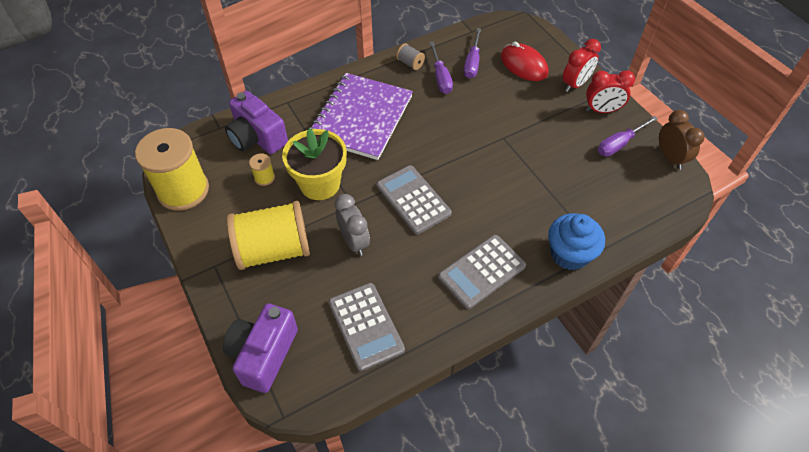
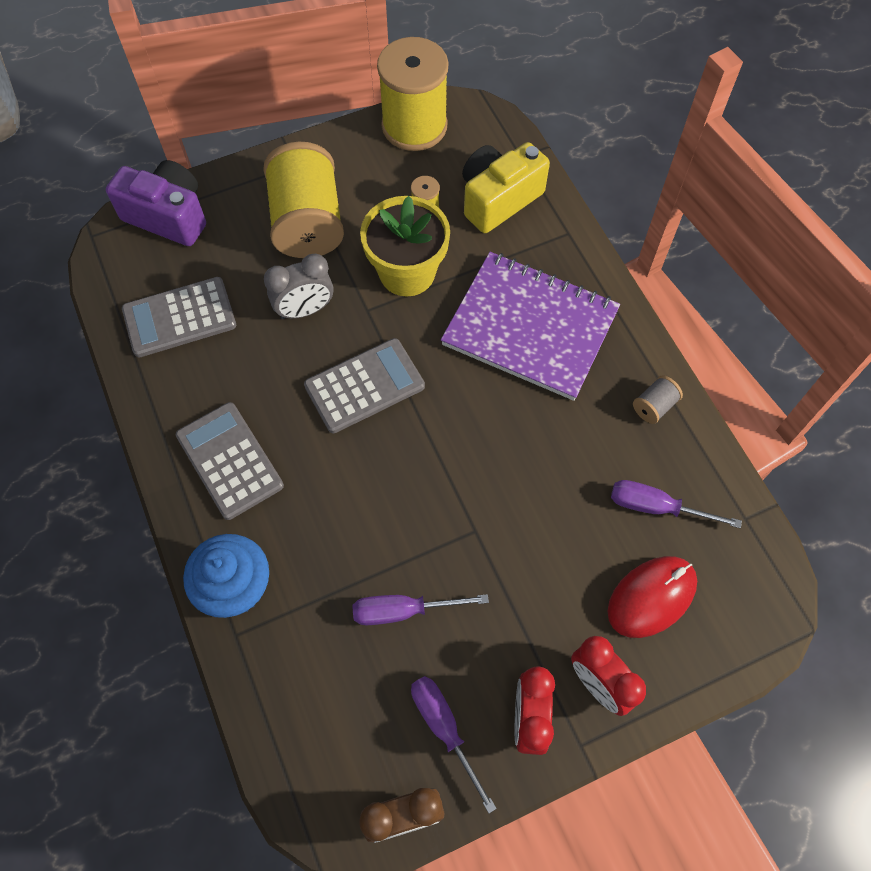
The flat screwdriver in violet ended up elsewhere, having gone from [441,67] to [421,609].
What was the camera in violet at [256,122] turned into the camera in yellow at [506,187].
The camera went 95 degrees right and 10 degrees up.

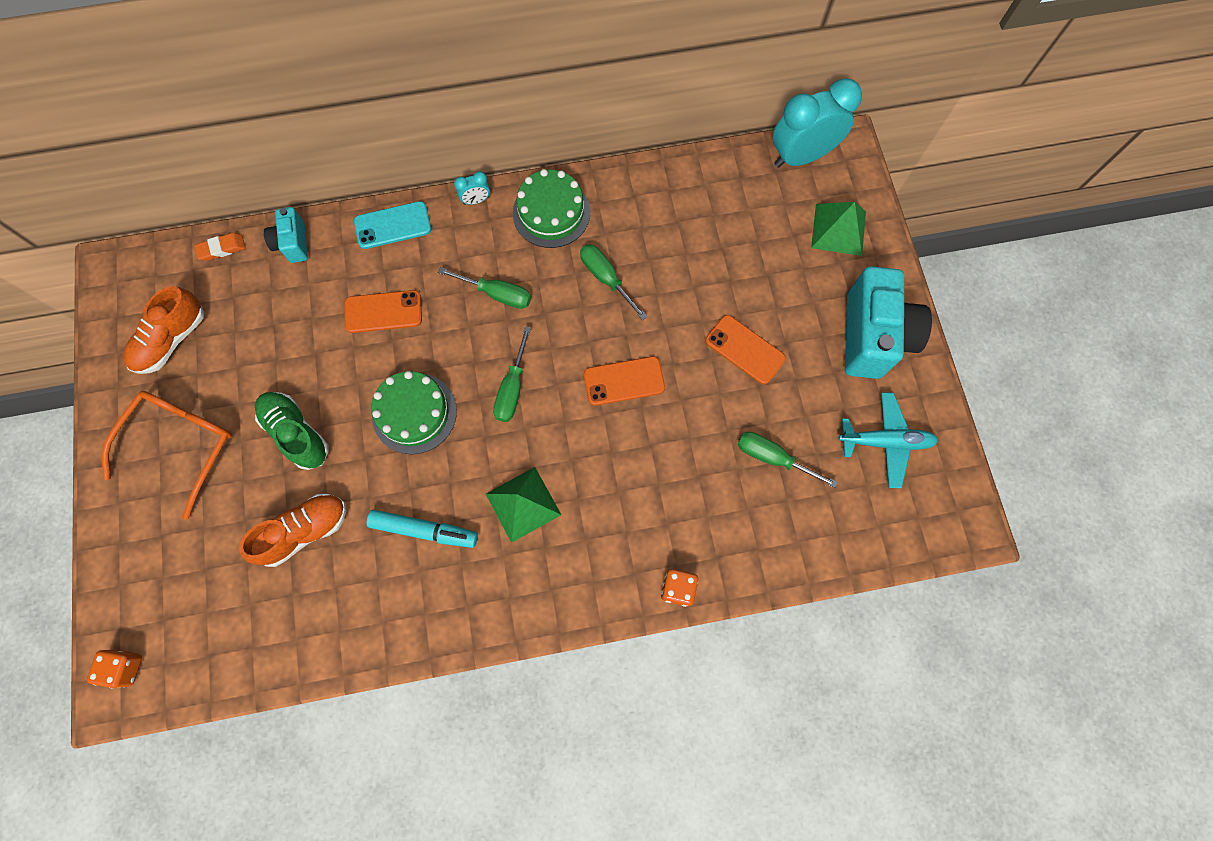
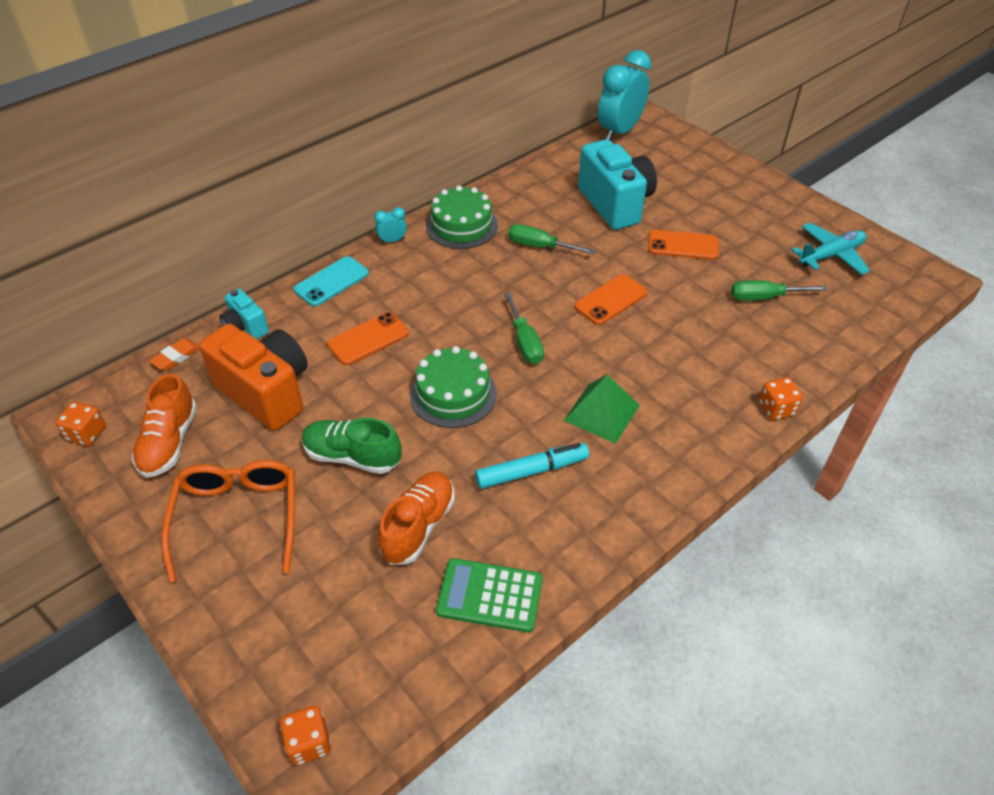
The second view gained the dice in bright orange at [81,424].
The second view gained the camera in bright orange at [253,377].
The bedside clock in aqua at [472,188] ended up facing another way, 150 degrees counterclockwise from before.
The second view gained the calculator in emerald at [489,595].
The camera in aqua ended up elsewhere, having gone from [888,322] to [617,184].
The second view lost the flat screwdriver in emerald at [484,288].
The second view lost the solid pyramid in emerald at [838,229].
The camera went 30 degrees left and 25 degrees down.

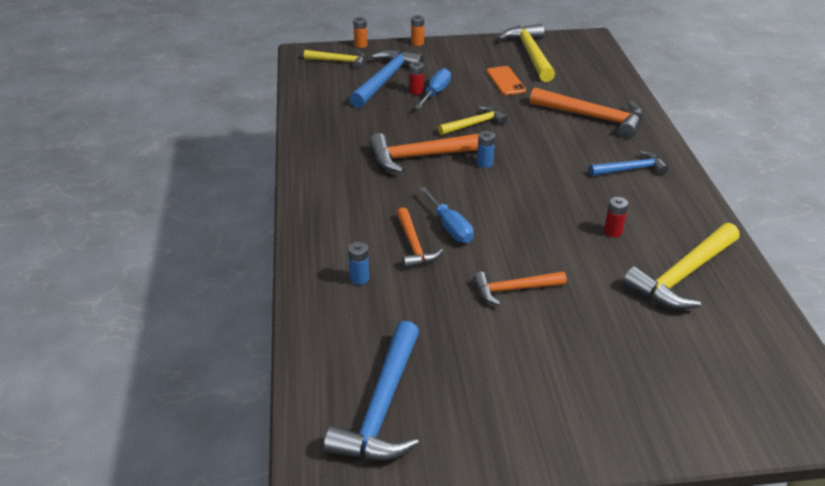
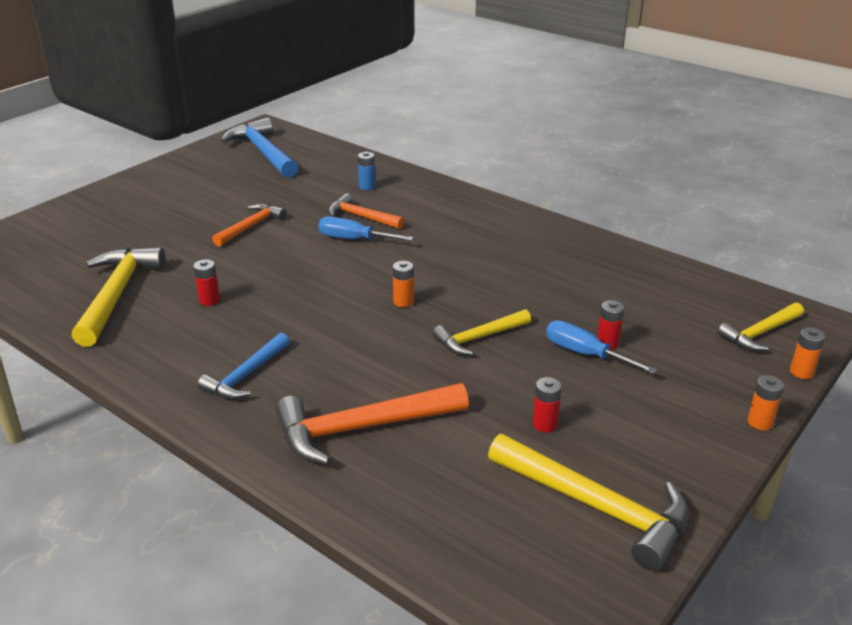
What was the power cell in blue at [486,149] turned into the power cell in bright orange at [403,284].
The carpenter's hammer in yellow at [473,120] ended up facing another way, 45 degrees clockwise from before.
Where the smartphone in bright orange stood at [506,80], the power cell in crimson came to stand at [547,404].
The flat screwdriver in blue at [433,88] ended up facing another way, 150 degrees clockwise from before.
The second view lost the carpenter's hammer in blue at [386,79].
The second view lost the carpenter's hammer in bright orange at [430,152].
The camera went 135 degrees right and 5 degrees down.

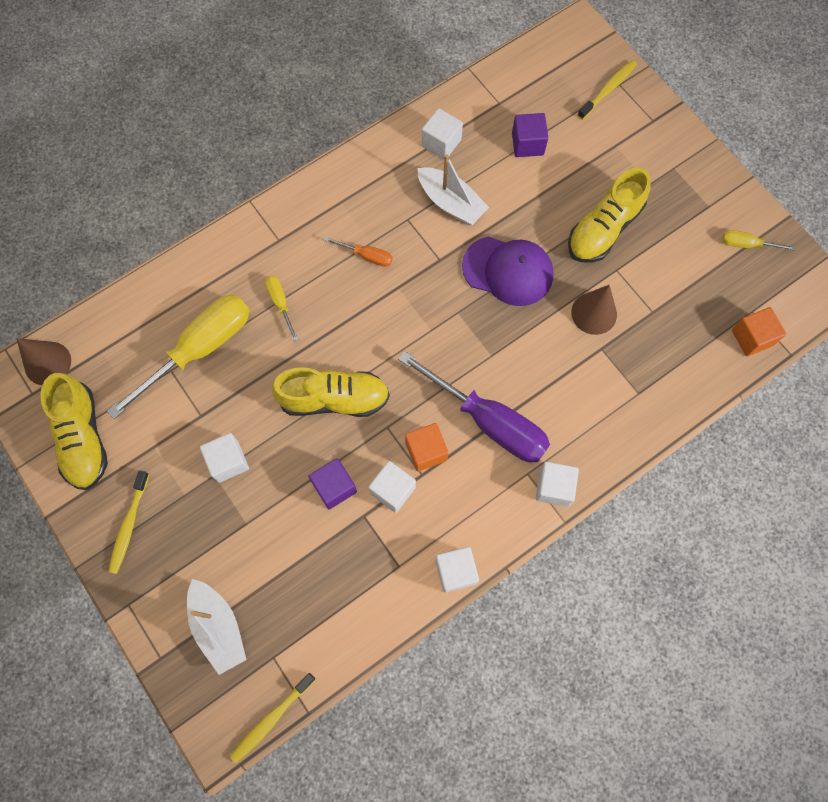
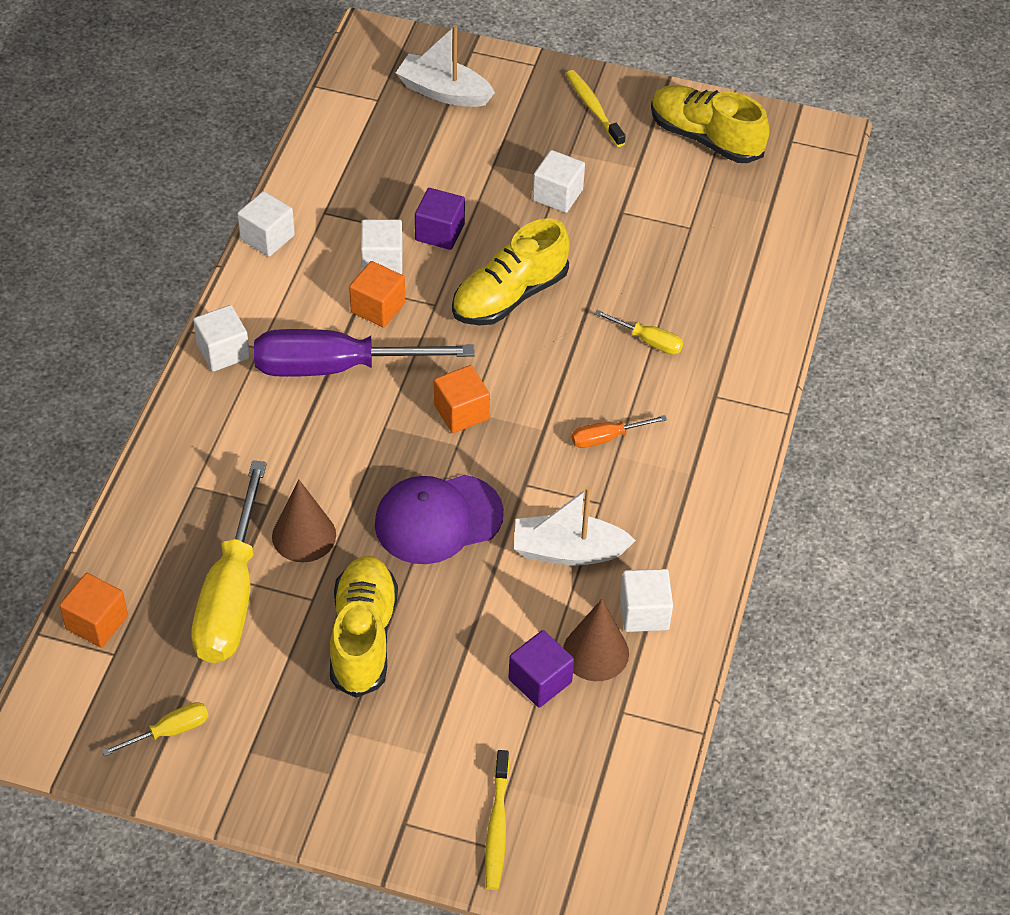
The flat screwdriver in yellow ended up elsewhere, having gone from [178,357] to [229,561].
The second view gained the solid cube in bright orange at [462,399].
The cone shape in dark brown ended up elsewhere, having gone from [43,361] to [596,640].
The second view lost the toothbrush in yellow at [273,718].
The camera went 140 degrees right and 20 degrees down.

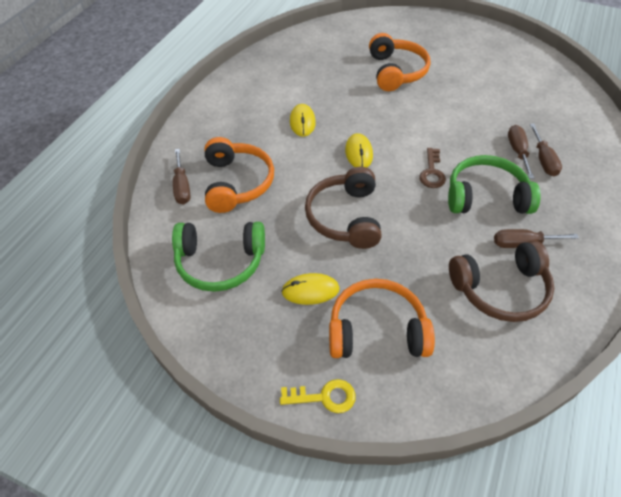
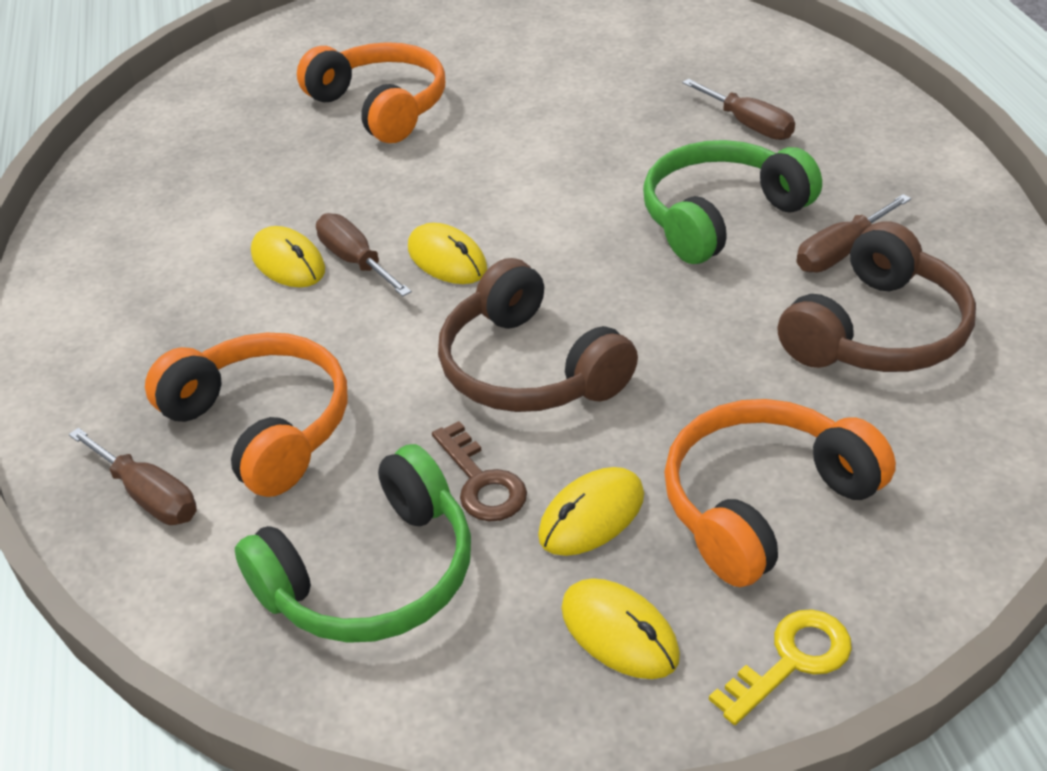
The flat screwdriver in dark brown ended up elsewhere, having gone from [521,152] to [364,254].
The key in dark brown ended up elsewhere, having gone from [432,168] to [479,471].
The second view gained the computer mouse in yellow at [620,628].
The camera went 35 degrees left and 10 degrees down.

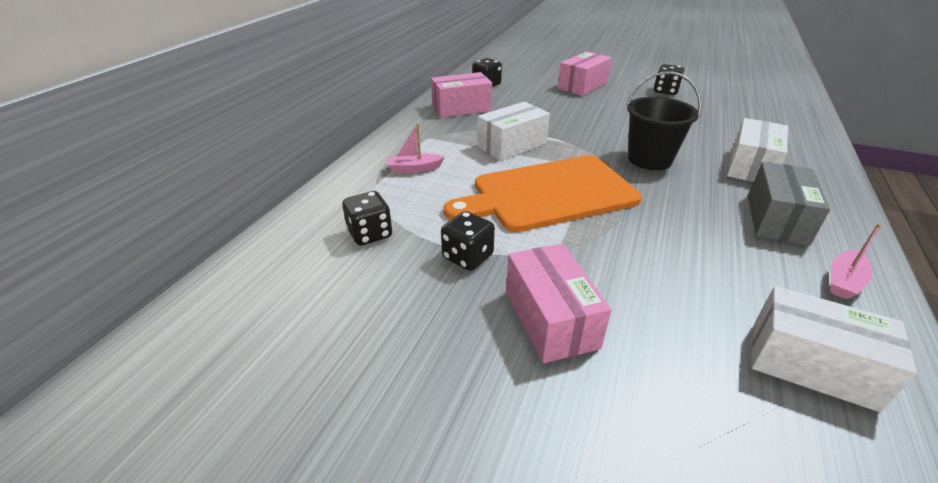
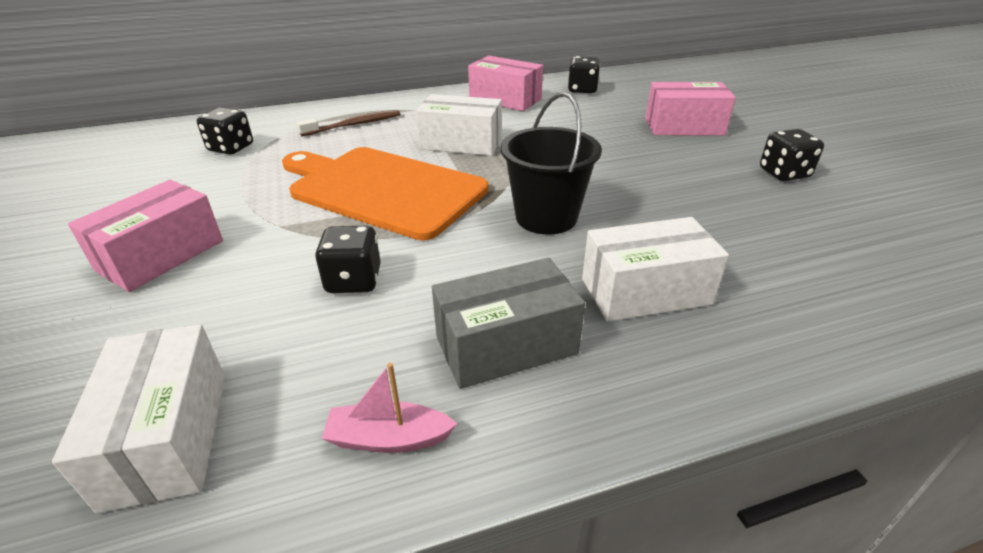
Where the sailboat in pink stood at [416,148], the toothbrush in dark brown came to stand at [348,123].
The dice in ebony ended up elsewhere, having gone from [468,241] to [348,259].
The camera went 50 degrees right and 0 degrees up.

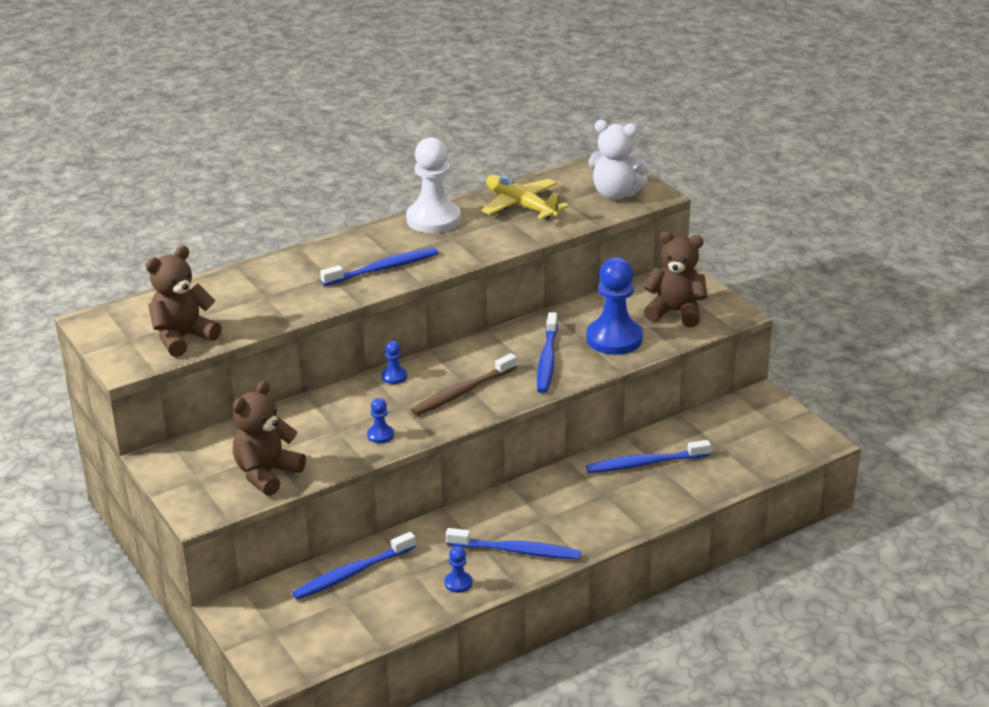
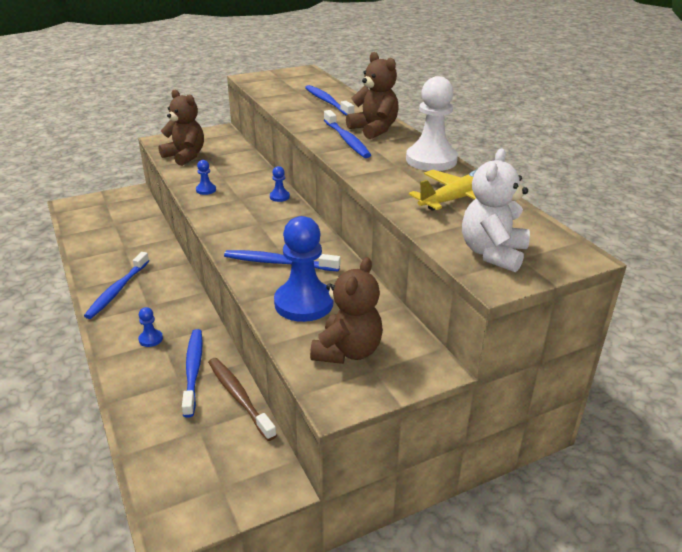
The chess pawn in blue ended up elsewhere, having gone from [458,569] to [150,327].
The toothbrush in dark brown ended up elsewhere, having gone from [464,384] to [242,399].
The toothbrush in blue ended up elsewhere, having gone from [354,566] to [329,100].
The stuffed bear in dark brown ended up elsewhere, having gone from [183,301] to [372,95].
The camera went 95 degrees right and 0 degrees up.

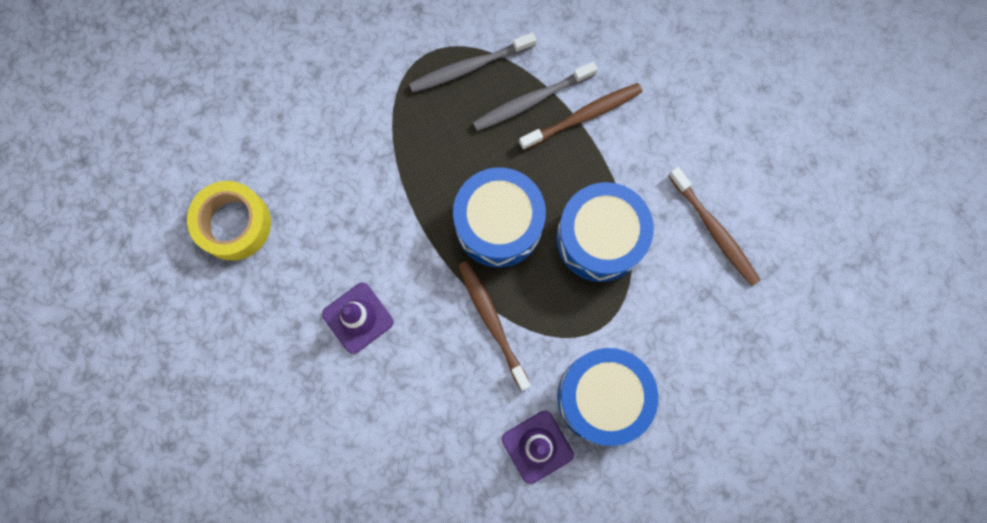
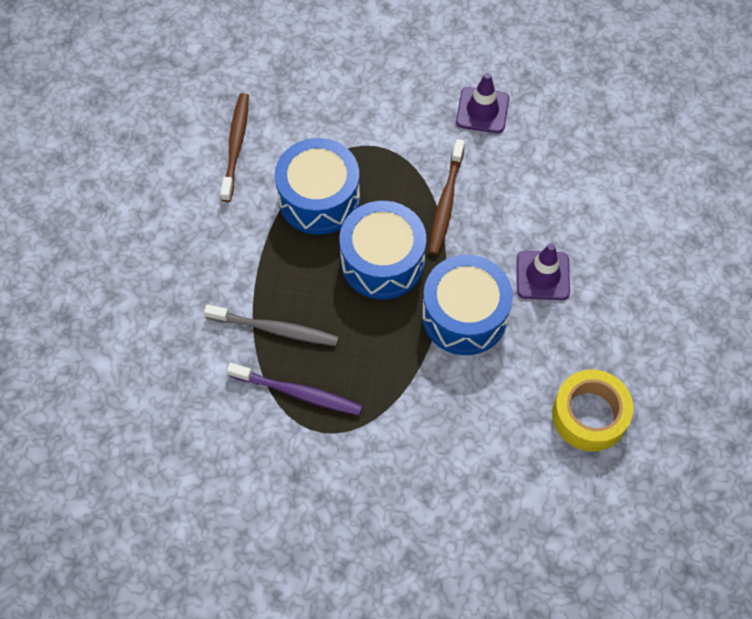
What was the toothbrush in grey at [472,62] turned into the toothbrush in violet at [294,389].
The snare drum in blue ended up elsewhere, having gone from [607,397] to [467,305].
The second view lost the toothbrush in dark brown at [581,116].
The camera went 140 degrees left and 15 degrees down.

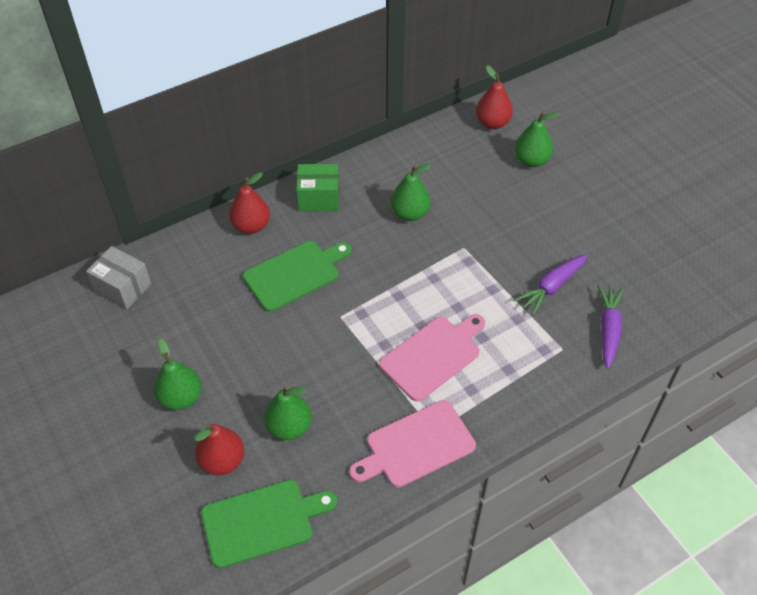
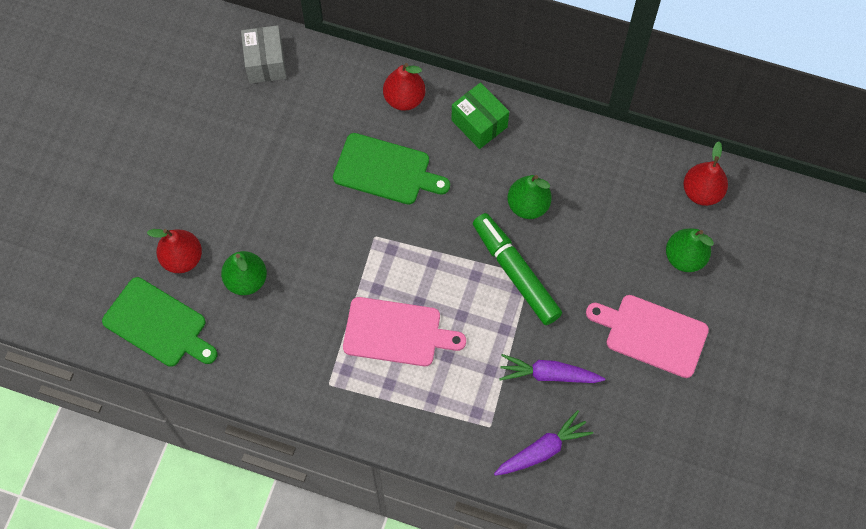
The second view gained the marker in emerald at [517,269].
The chopping board in pink ended up elsewhere, having gone from [412,443] to [647,336].
The second view lost the pear fruit in emerald at [177,374].
The camera went 50 degrees right and 15 degrees up.

